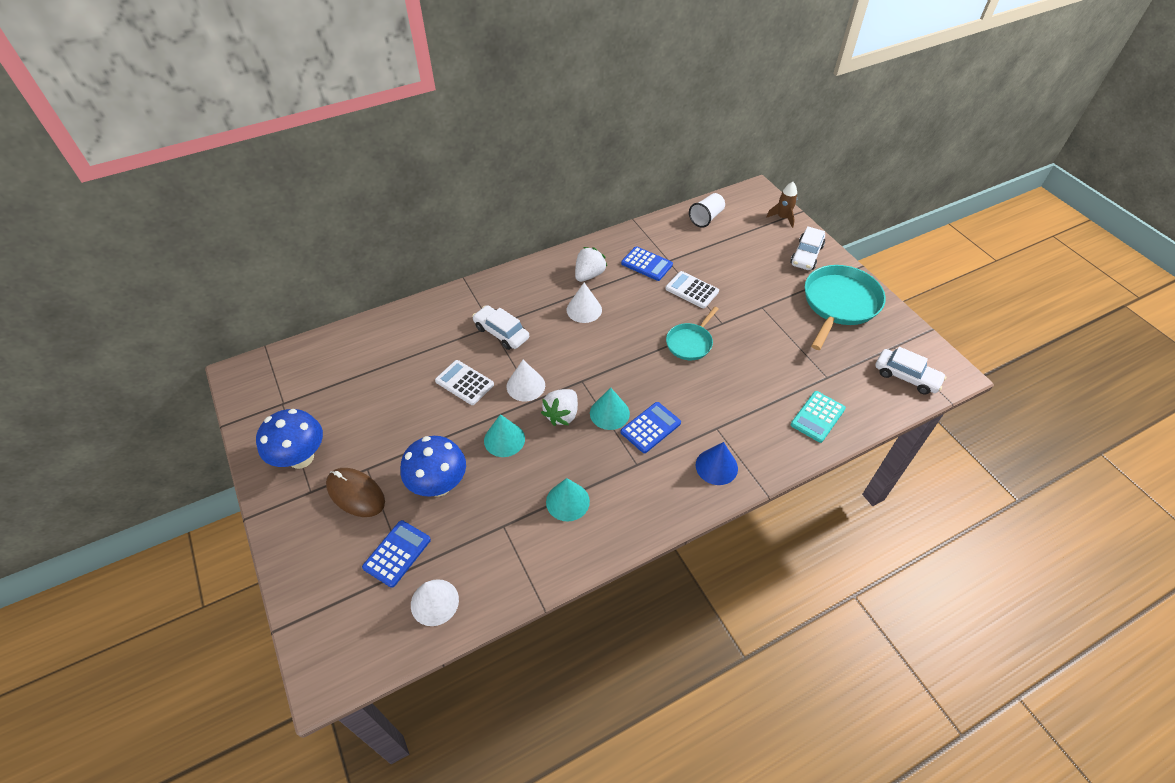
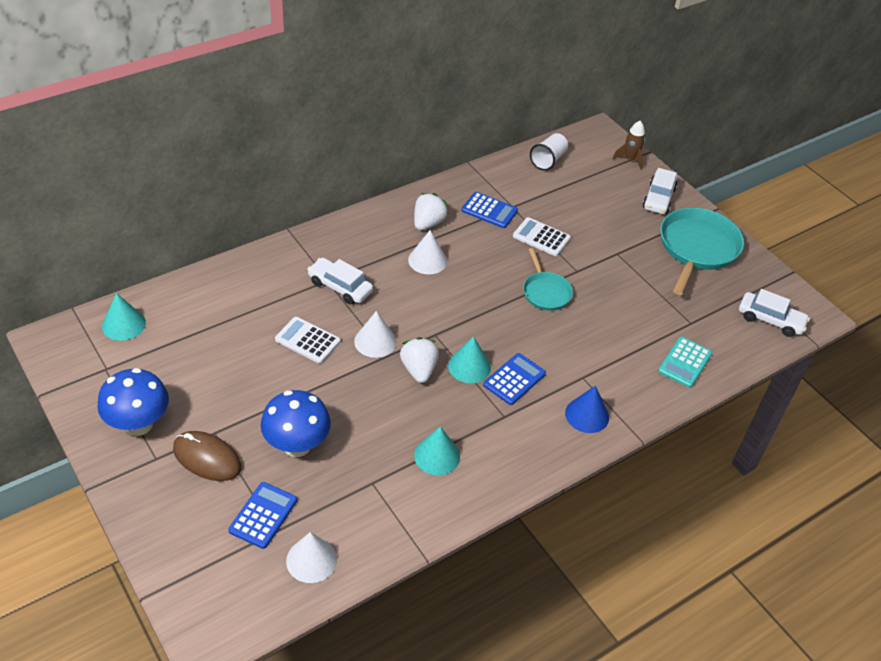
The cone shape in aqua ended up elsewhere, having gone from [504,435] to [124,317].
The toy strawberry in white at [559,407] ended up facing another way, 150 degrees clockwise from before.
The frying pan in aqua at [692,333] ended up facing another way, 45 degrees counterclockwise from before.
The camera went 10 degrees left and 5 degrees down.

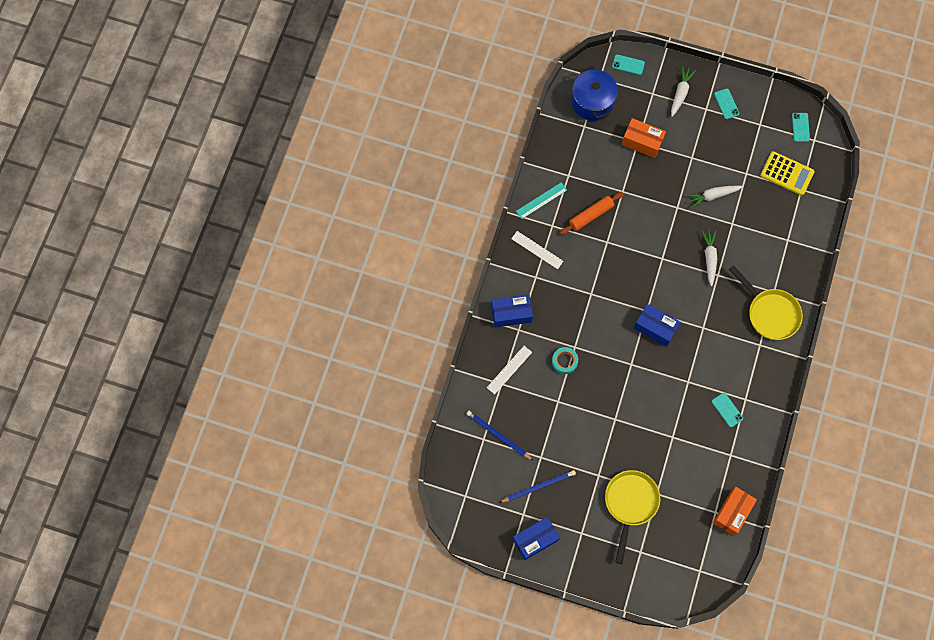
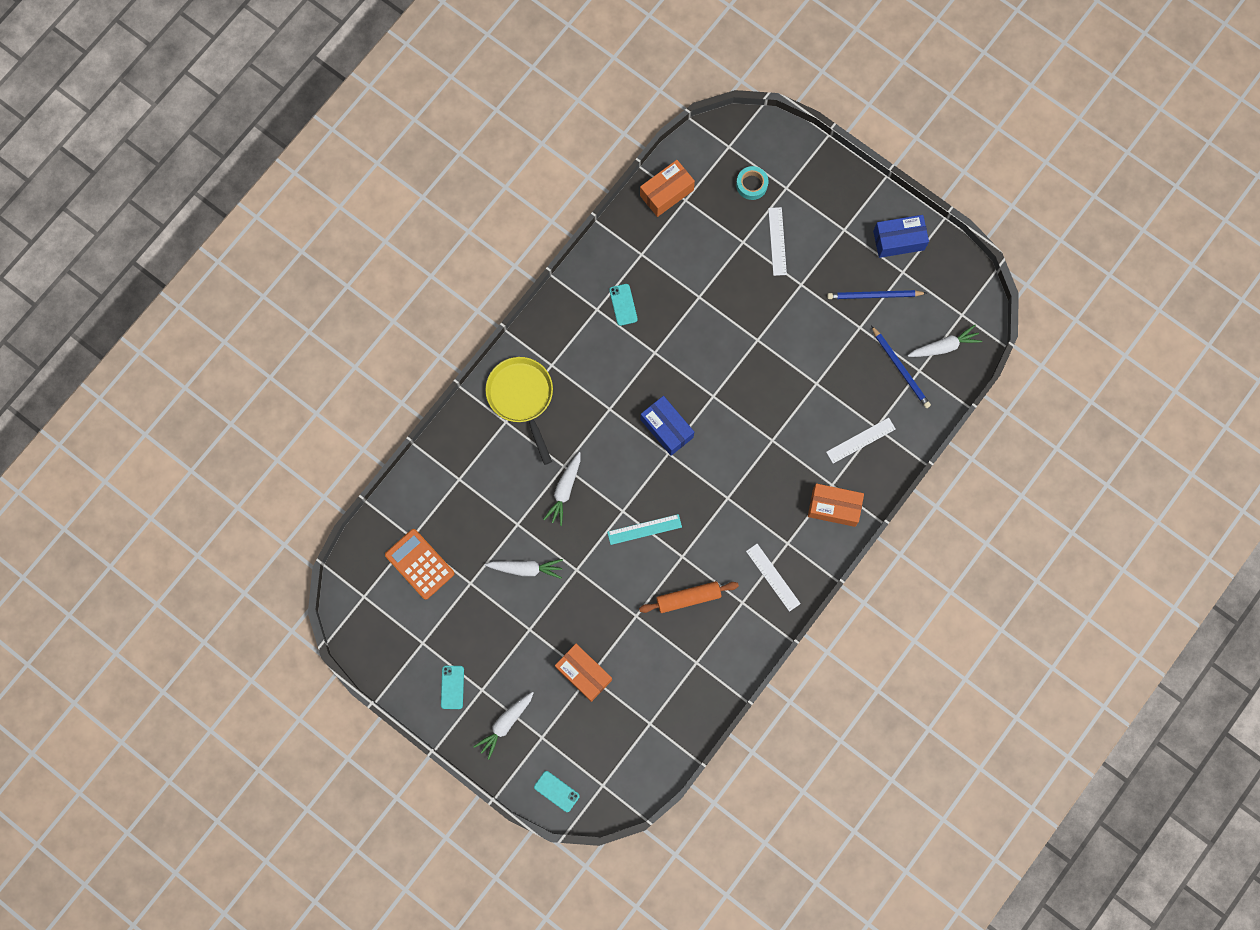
What was the calculator in yellow at [787,173] turned into the calculator in bright orange at [420,564].
The straightedge in aqua ended up elsewhere, having gone from [541,200] to [644,529].
The tape in aqua ended up elsewhere, having gone from [565,360] to [752,183].
Where the frying pan in yellow stood at [632,517], the straightedge in white came to stand at [777,241].
What was the package in blue at [512,311] turned into the package in bright orange at [836,505].
The second view gained the carrot in white at [945,341].
The second view lost the cooking pot in blue at [595,93].
The second view lost the smartphone in aqua at [801,127].
The camera went 160 degrees left and 5 degrees up.

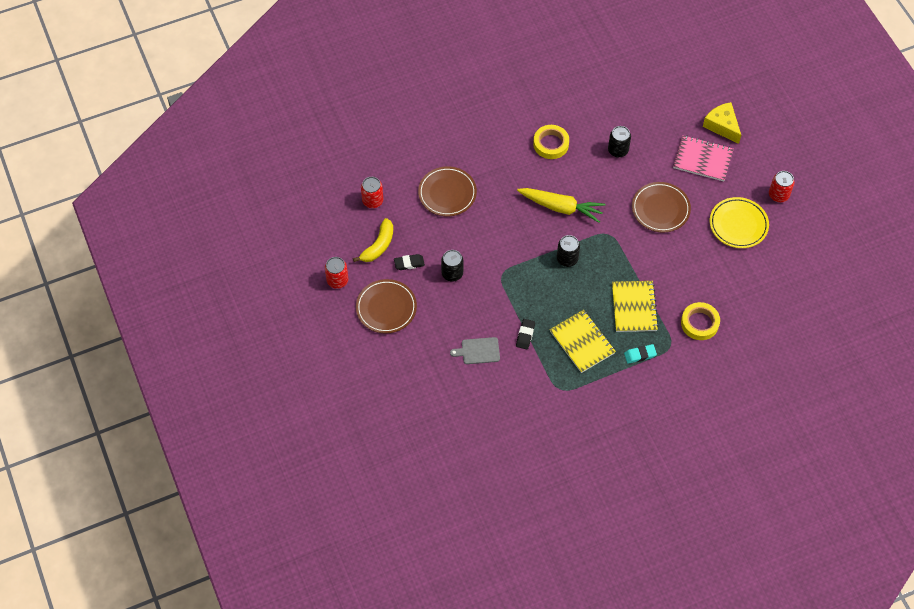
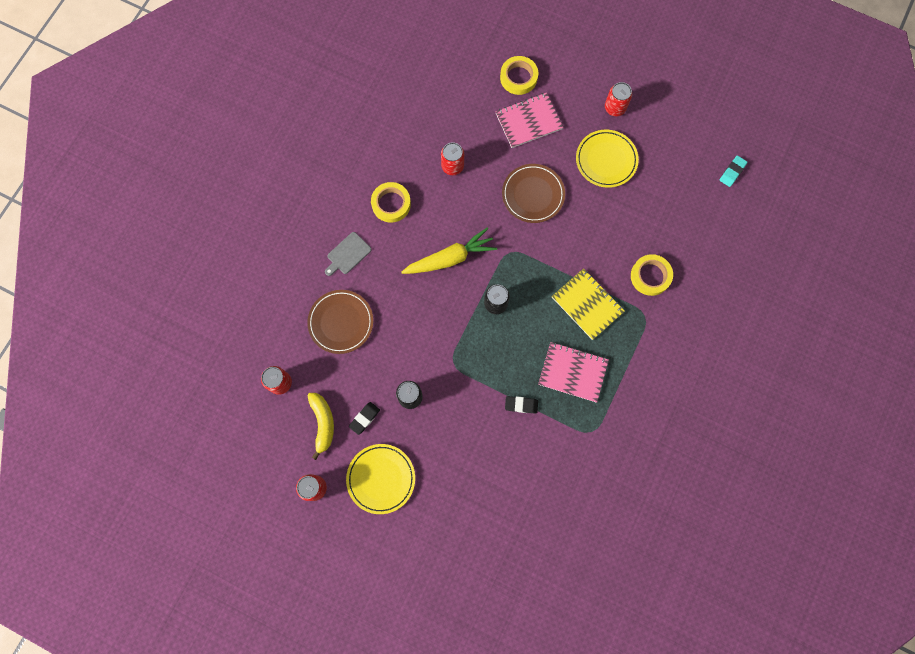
The chopping board in grey ended up elsewhere, having gone from [475,350] to [348,254].
What was the plate in dark brown at [386,306] turned into the plate in yellow at [380,479].
What was the tin in ebony at [619,141] turned into the tin in crimson at [452,158].
Where the piece of cheese in yellow stood at [722,123], the tape in yellow came to stand at [519,75].
The eraser in ebony at [525,334] ended up facing another way, 60 degrees counterclockwise from before.
What was the exercise book in yellow at [583,341] turned into the exercise book in pink at [573,372].
The eraser in aqua ended up elsewhere, having gone from [640,354] to [733,171].
The camera went 40 degrees left and 15 degrees up.

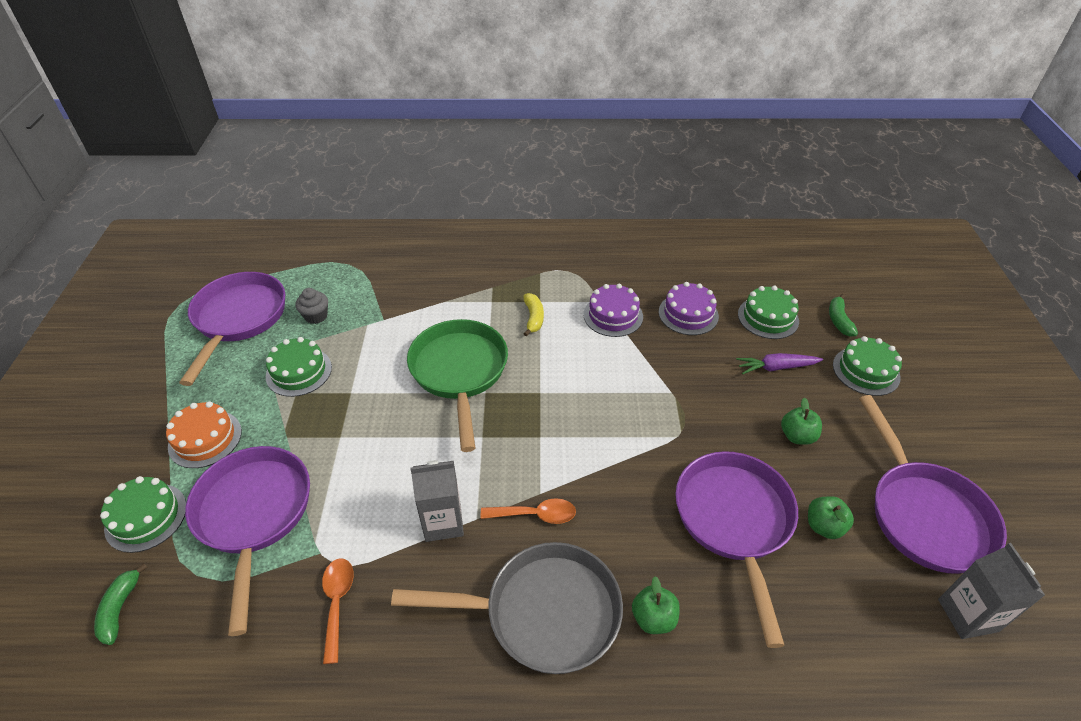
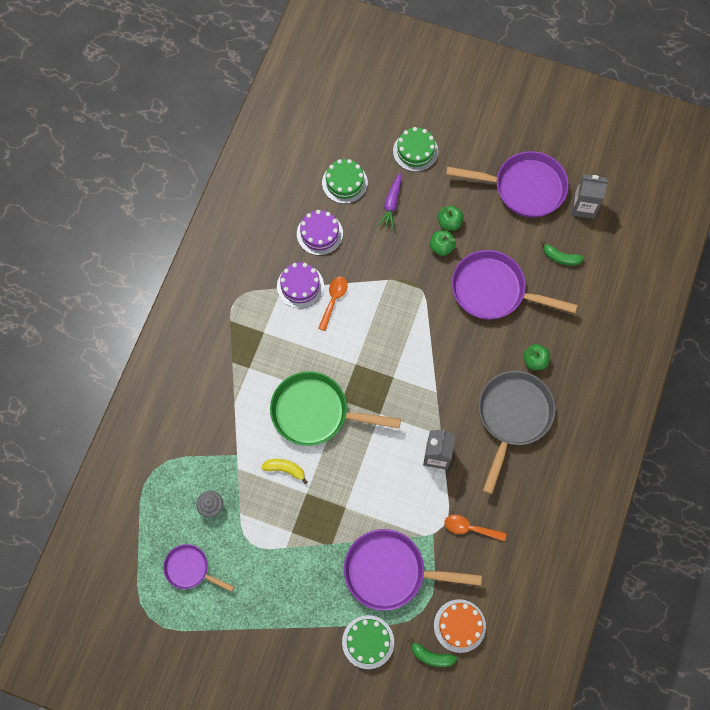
The size of the frying pan in violet at [232,329] changed by a factor of 0.55.
The banana fruit in yellow ended up elsewhere, having gone from [533,314] to [284,471].
The spoon in bright orange ended up elsewhere, having gone from [528,511] to [333,304].
The apple fruit in emerald ended up elsewhere, having gone from [831,517] to [443,243].
The gateau in bright orange ended up elsewhere, having gone from [204,434] to [460,626].
The banana fruit in emerald ended up elsewhere, having gone from [843,315] to [562,253].
The second view lost the gateau in emerald at [299,367].
The camera went 70 degrees left and 25 degrees up.

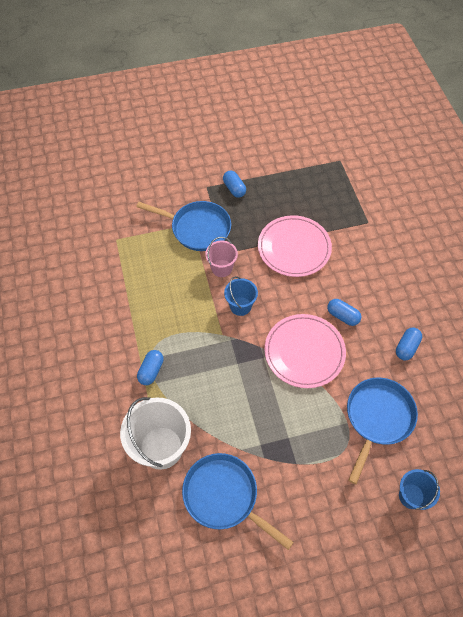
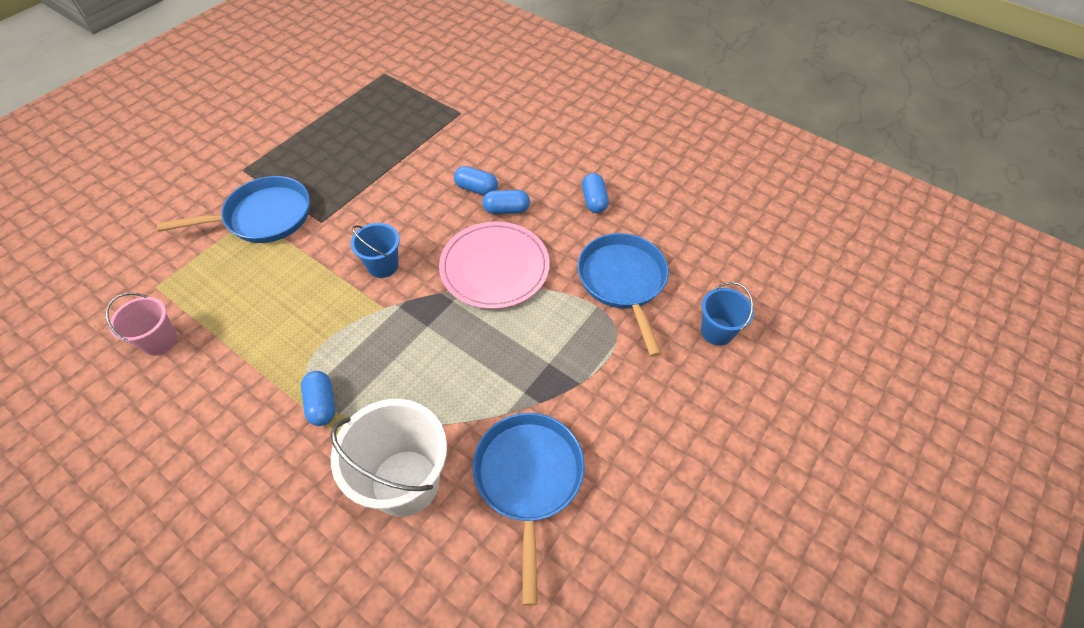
The sand bucket in pink ended up elsewhere, having gone from [221,257] to [141,324].
The capsule in blue ended up elsewhere, having gone from [234,184] to [476,180].
The frying pan in blue at [238,501] ended up facing another way, 90 degrees clockwise from before.
The second view lost the plate in pink at [295,246].
The camera went 40 degrees left and 5 degrees down.

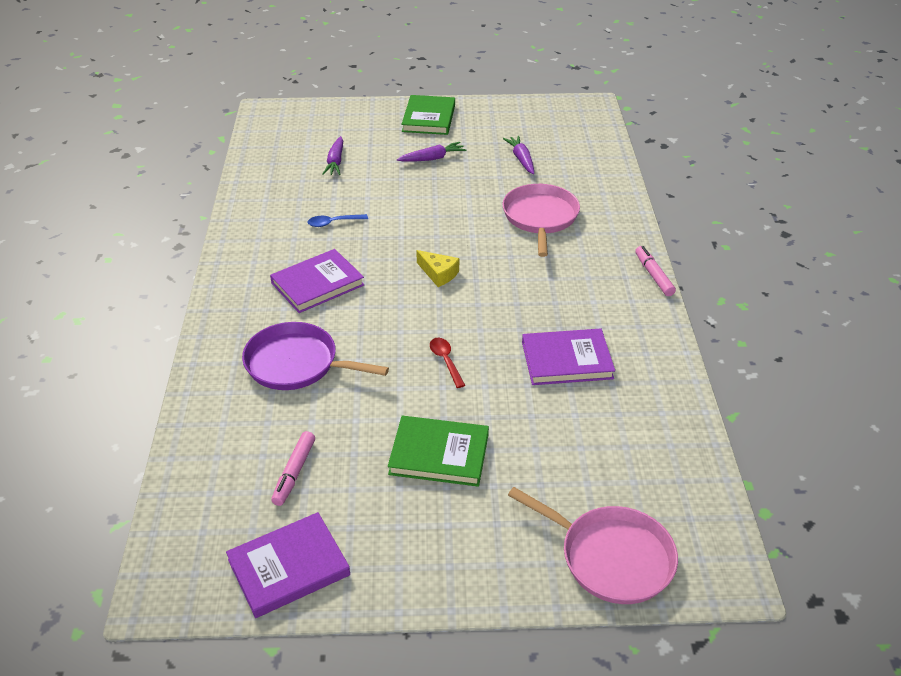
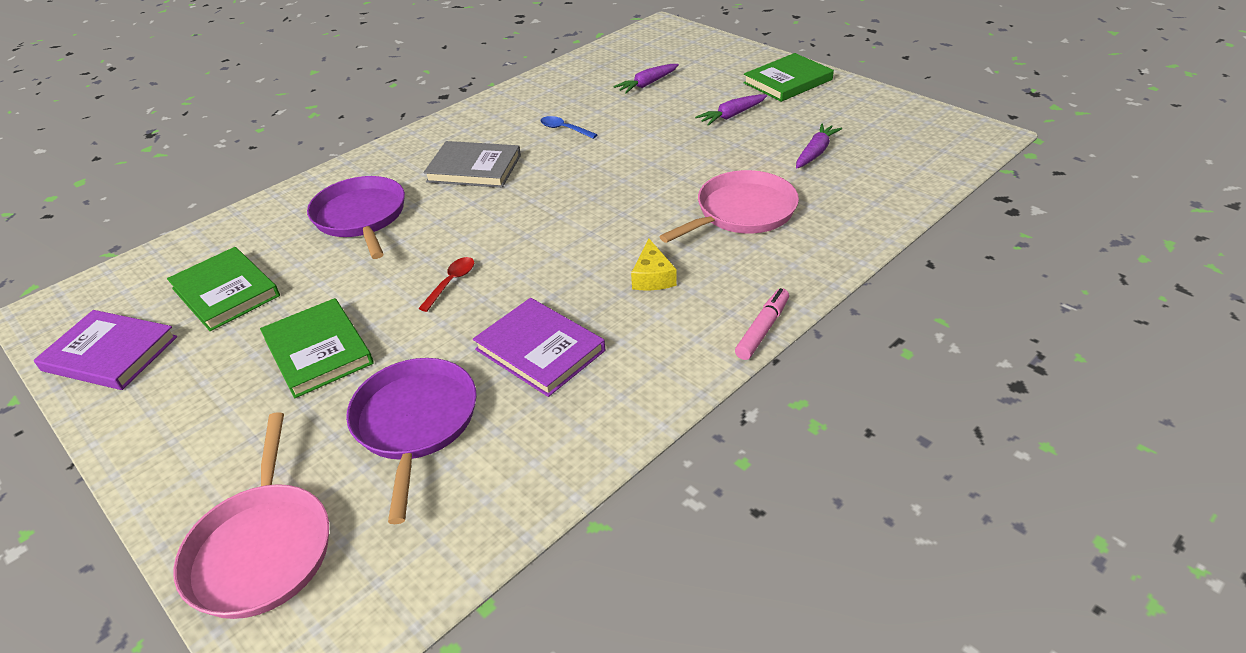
Where the marker in pink stood at [293,468], the hardcover in emerald came to stand at [223,289].
The second view gained the frying pan in violet at [411,441].
What was the hardcover in violet at [317,281] turned into the hardcover in grey at [472,164].
The piece of cheese in yellow ended up elsewhere, having gone from [437,268] to [654,264].
The carrot in violet at [431,152] ended up facing another way, 120 degrees clockwise from before.
The camera went 50 degrees right and 0 degrees up.

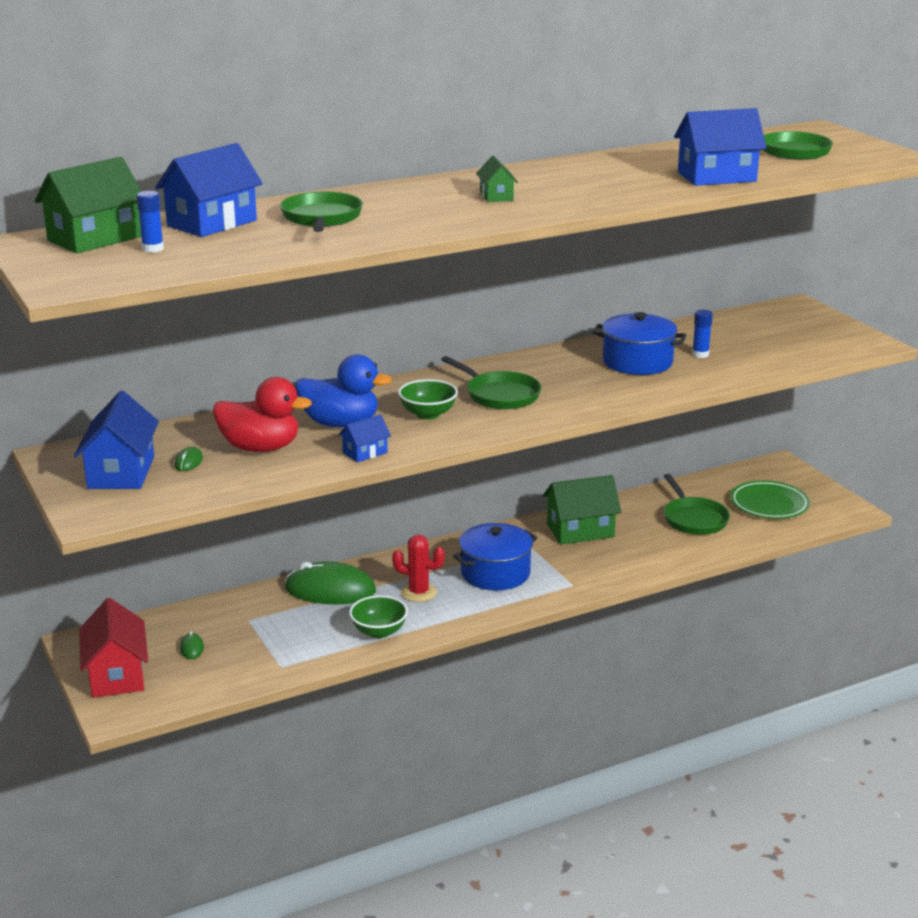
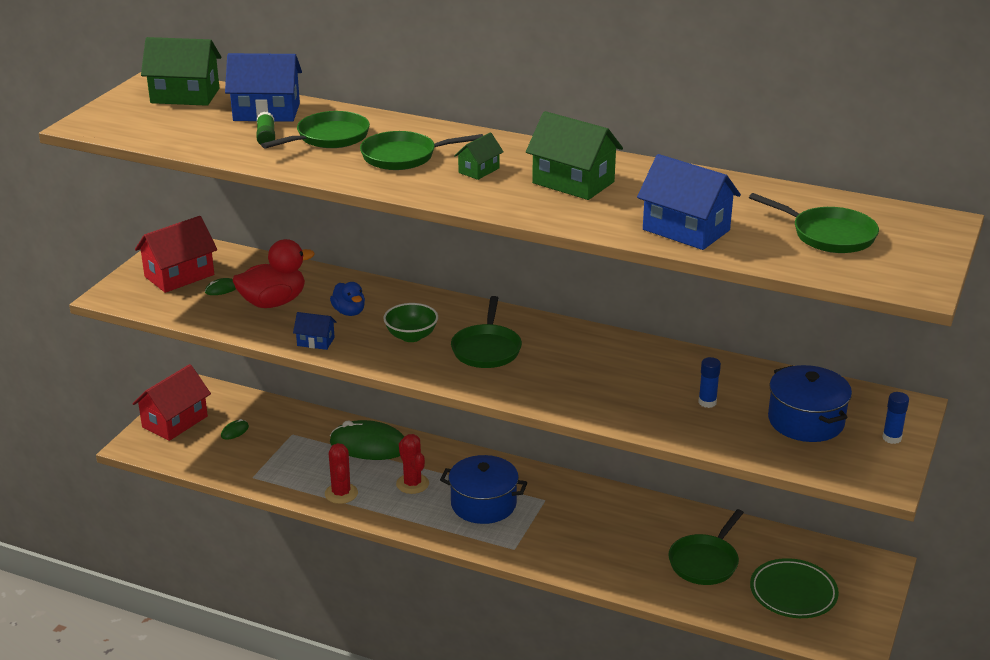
What was the house in blue at [116,440] turned into the house in crimson at [176,254].
The toy duck in crimson at [262,414] ended up facing another way, 90 degrees counterclockwise from before.
The second view gained the glue stick in emerald at [265,128].
Where the bowl in emerald stood at [378,616], the cactus in crimson came to stand at [341,473].
The size of the toy duck in blue at [343,391] changed by a factor of 0.59.
The computer mouse in emerald at [330,582] ended up facing another way, 45 degrees counterclockwise from before.
The second view gained the frying pan in emerald at [421,150].
The house in emerald ended up elsewhere, having gone from [582,510] to [574,155].
The cooking pot in blue ended up elsewhere, having gone from [639,343] to [810,403].
The glue stick in blue ended up elsewhere, having gone from [150,222] to [895,418].
The camera went 50 degrees right and 5 degrees up.

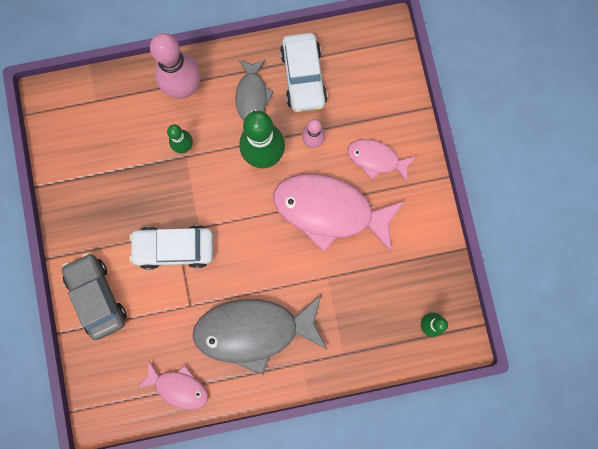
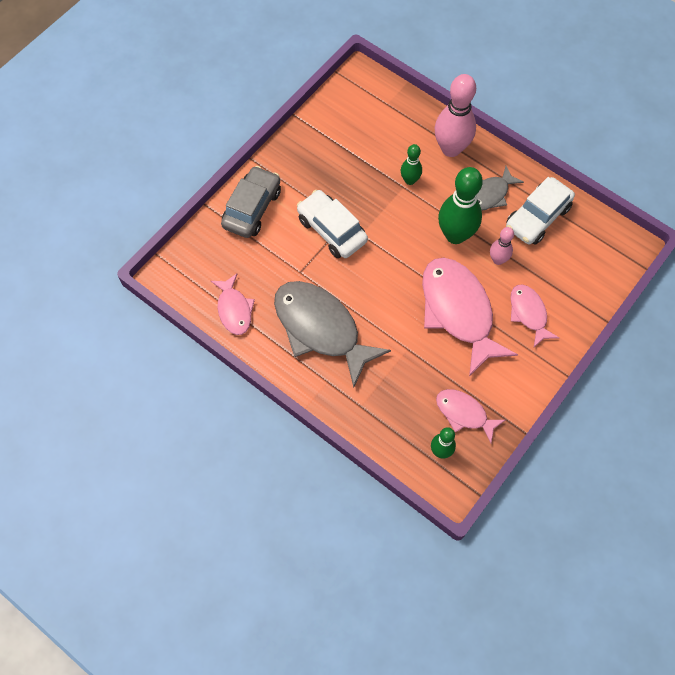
The second view gained the fish in pink at [470,416].
The camera went 50 degrees right and 15 degrees down.

